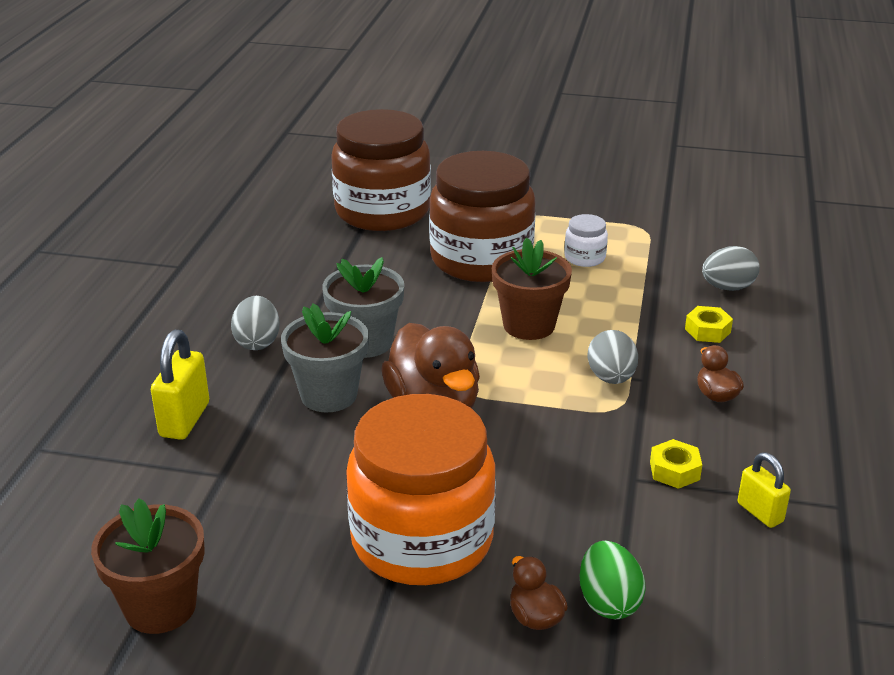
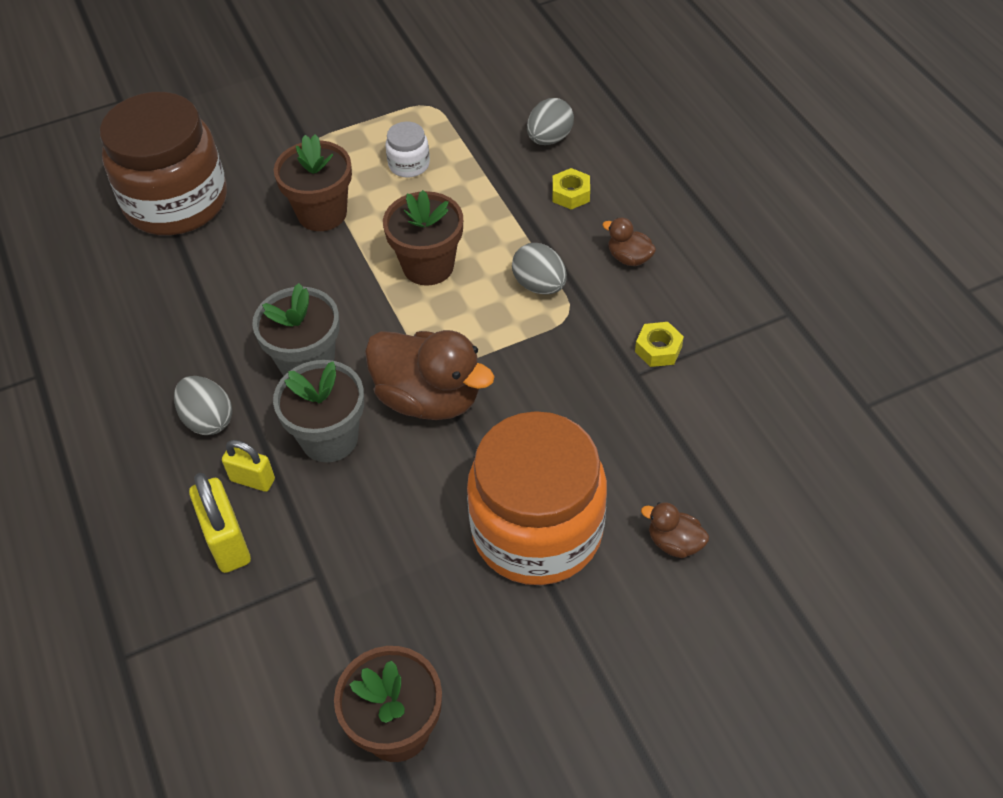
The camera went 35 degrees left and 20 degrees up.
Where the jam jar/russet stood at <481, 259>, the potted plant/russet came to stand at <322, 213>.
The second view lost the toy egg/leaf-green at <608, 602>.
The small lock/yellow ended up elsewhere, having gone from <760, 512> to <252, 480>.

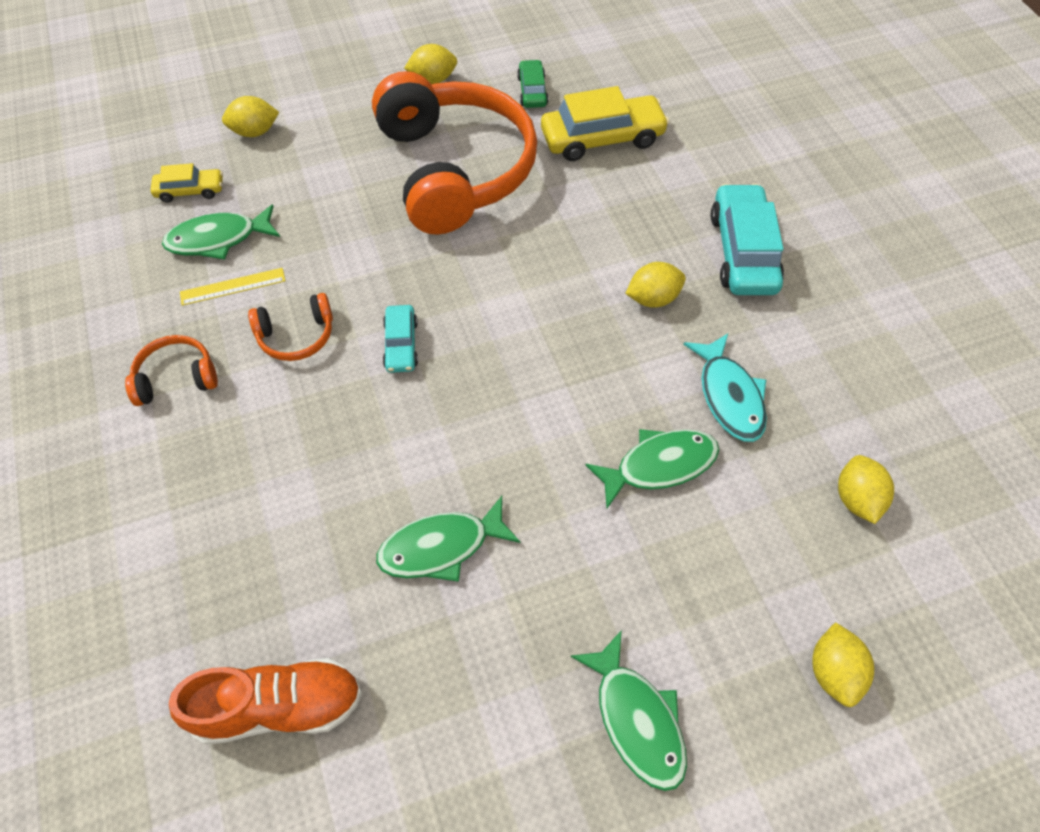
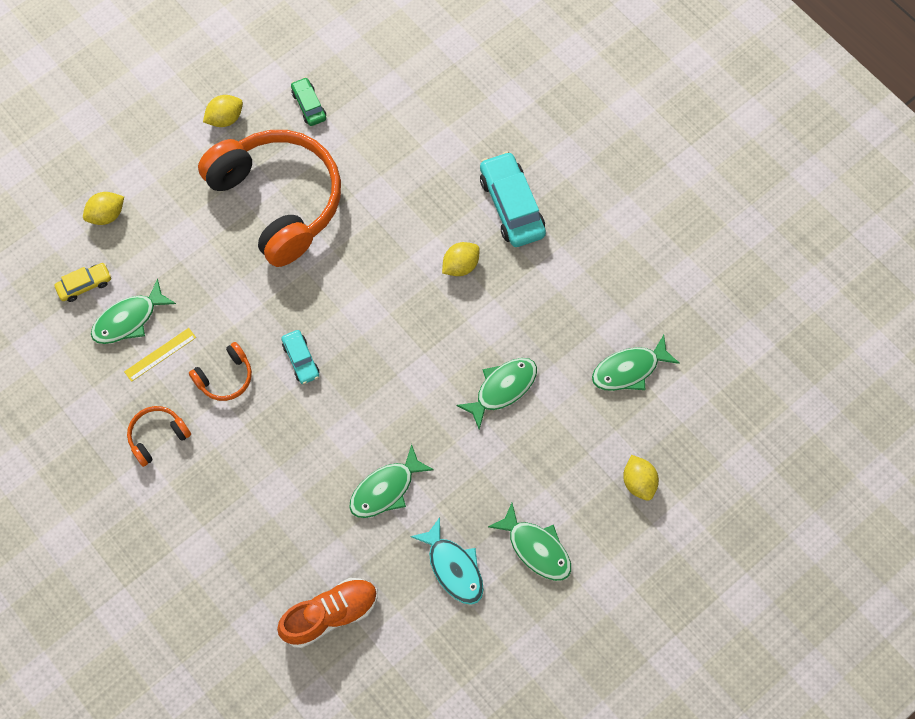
The camera went 20 degrees left and 10 degrees up.
The second view lost the automobile/yellow at <602, 138>.
The fish/aqua ended up elsewhere, having gone from <729, 396> to <453, 567>.
Where the toy lemon/yellow stood at <856, 499>, the fish/leaf-green came to stand at <629, 370>.

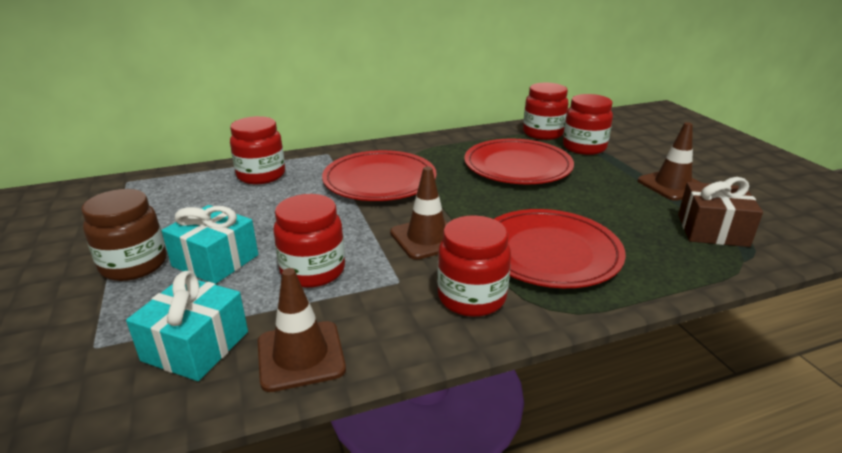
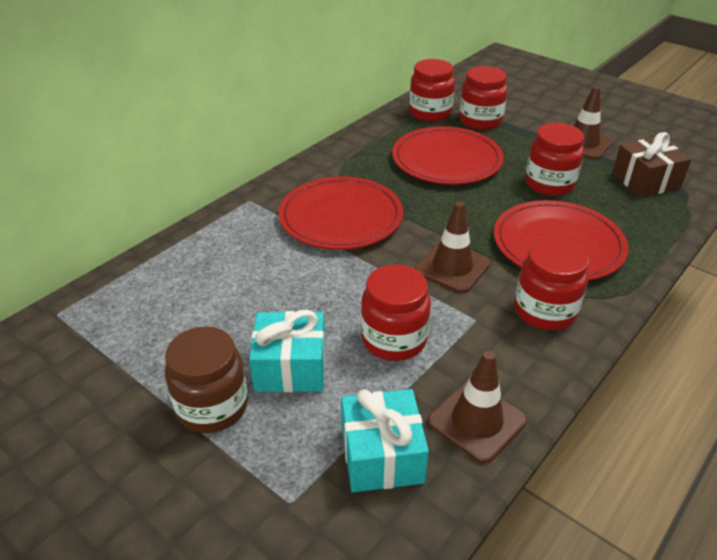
The camera went 30 degrees left and 10 degrees up.
The jam jar/red ended up elsewhere, having gone from <261, 175> to <549, 184>.

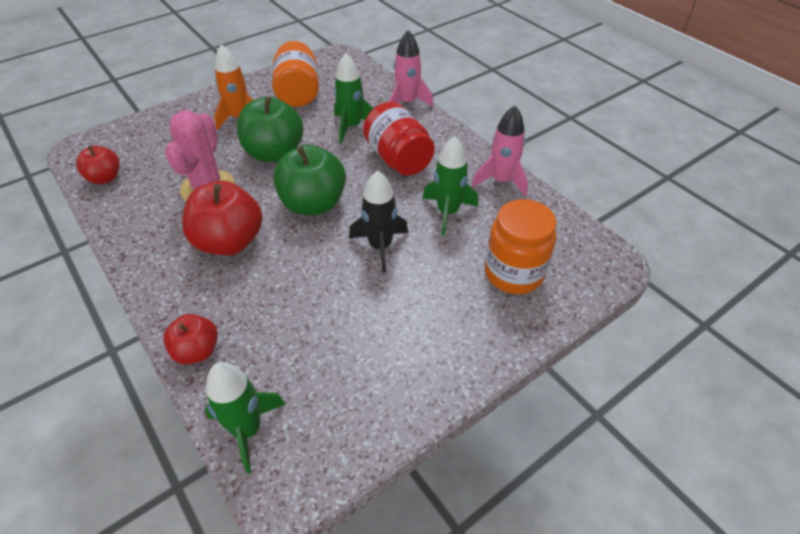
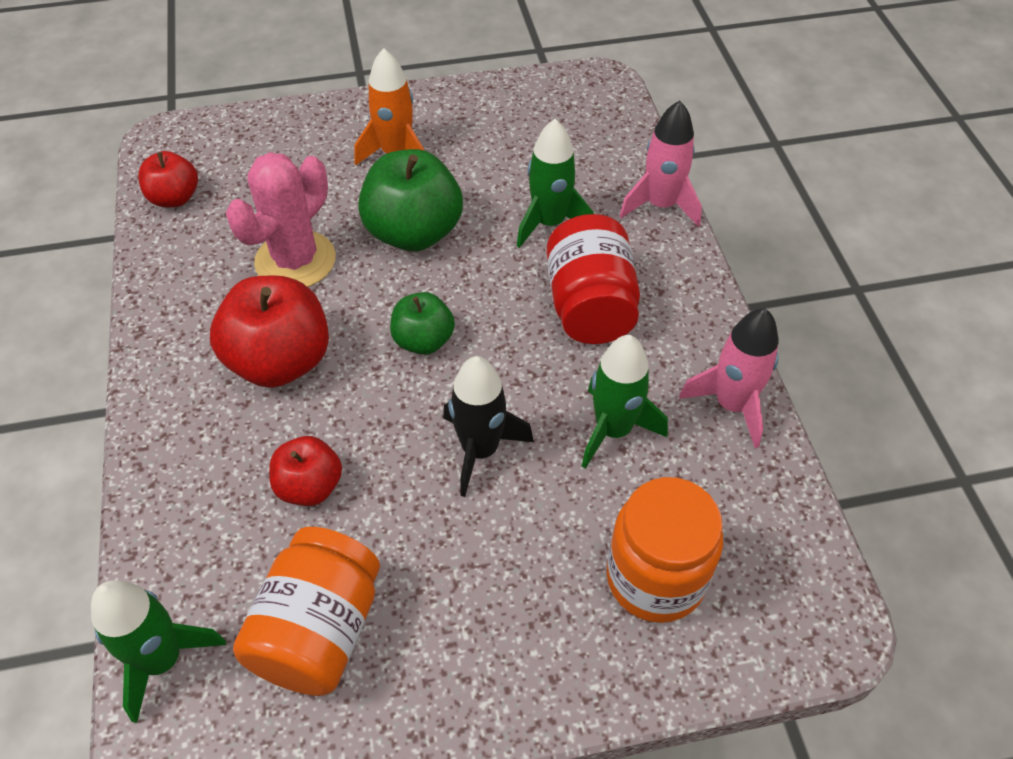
The camera went 25 degrees right and 5 degrees up.
The toy apple/red ended up elsewhere, having gone from <197, 351> to <310, 486>.
The jam jar/bright orange ended up elsewhere, having gone from <298, 93> to <319, 631>.
The size of the toy apple/leaf-green at <313, 204> changed by a factor of 0.58.

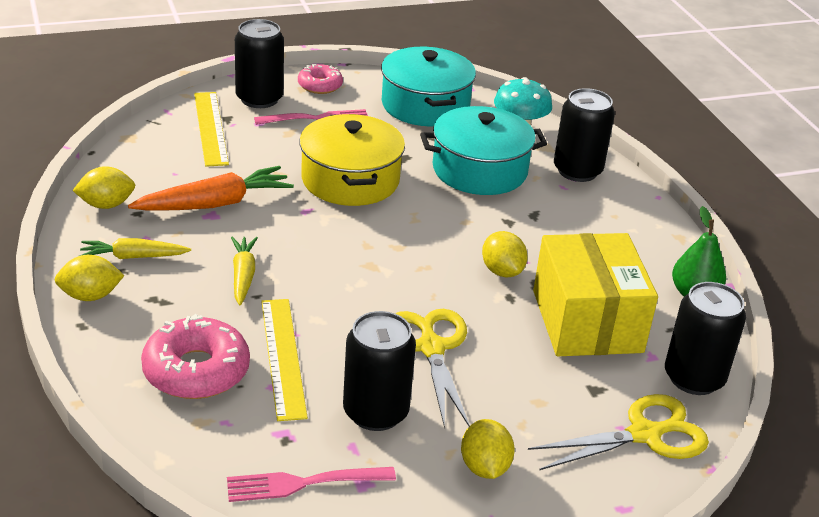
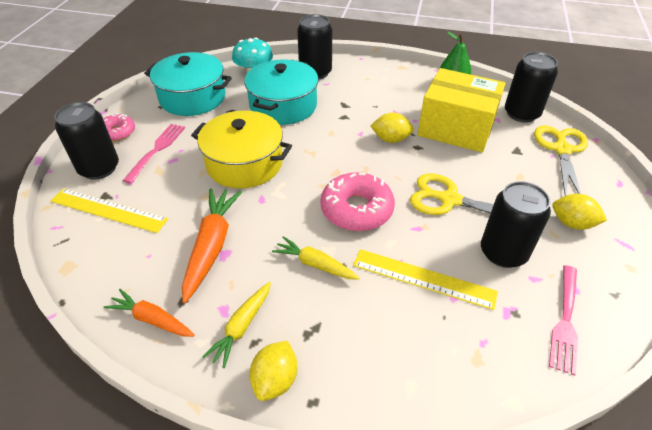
The camera went 55 degrees left and 10 degrees up.
Where the toy lemon/yellow stood at <106, 205>, the carrot/bright orange came to stand at <152, 319>.
The glazed donut/rose-pink ended up elsewhere, having gone from <196, 370> to <356, 209>.

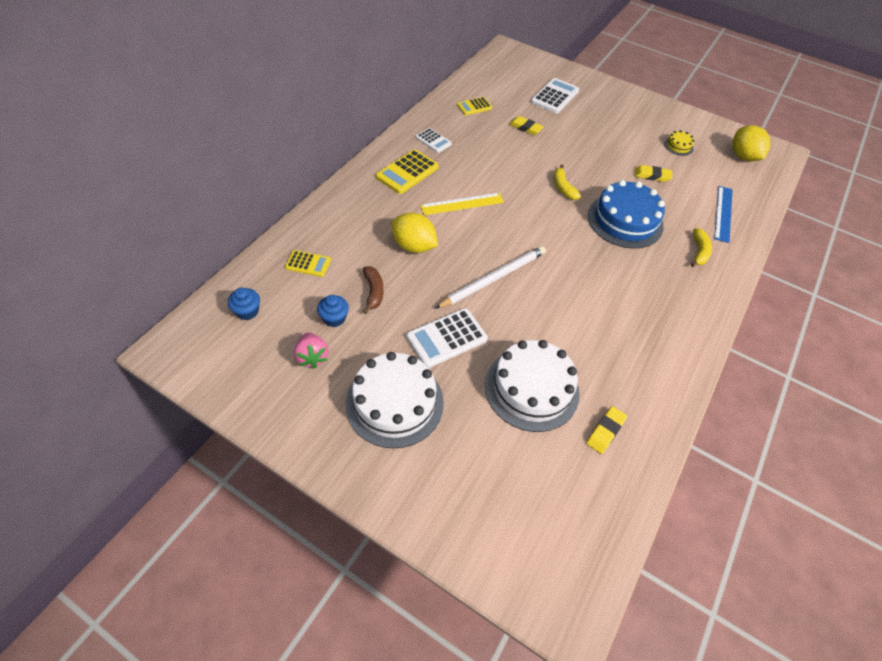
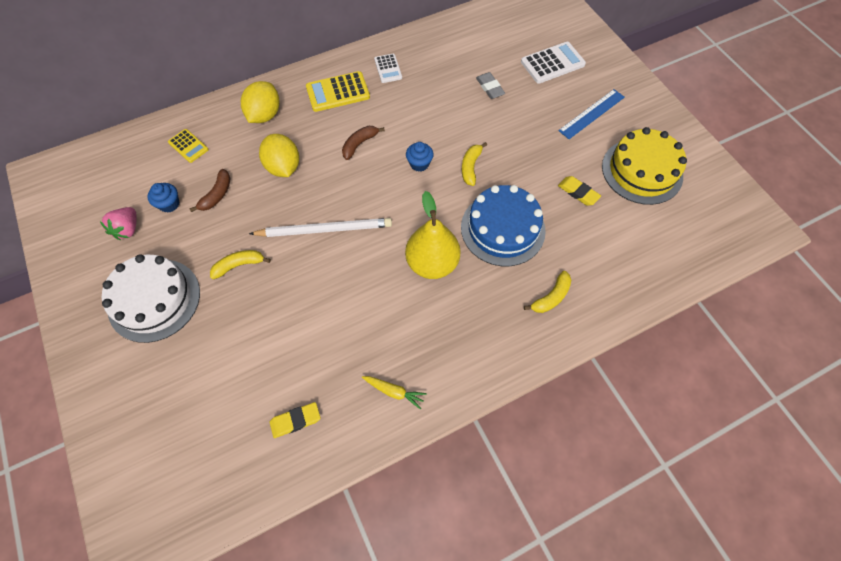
The camera went 35 degrees right and 10 degrees up.
The fairy cake/blue ended up elsewhere, having gone from <247, 311> to <419, 164>.
Where the adding machine/pure white stood at <446, 338>, the banana fruit/yellow came to stand at <239, 265>.
Where the straightedge/yellow stood at <462, 204>, the banana fruit/russet came to stand at <359, 144>.
The second view lost the adding machine/yellow at <474, 107>.
The second view lost the gateau/pure white at <531, 388>.
What was the eraser/yellow at <525, 128> turned into the eraser/ash-grey at <490, 88>.
The size of the gateau/yellow at <678, 146> changed by a factor of 2.29.
The straightedge/blue ended up elsewhere, having gone from <723, 213> to <592, 114>.
The toy lemon/yellow ended up elsewhere, having gone from <743, 156> to <264, 115>.
The second view gained the carrot/yellow at <394, 391>.
The second view gained the toy pear/yellow at <432, 263>.

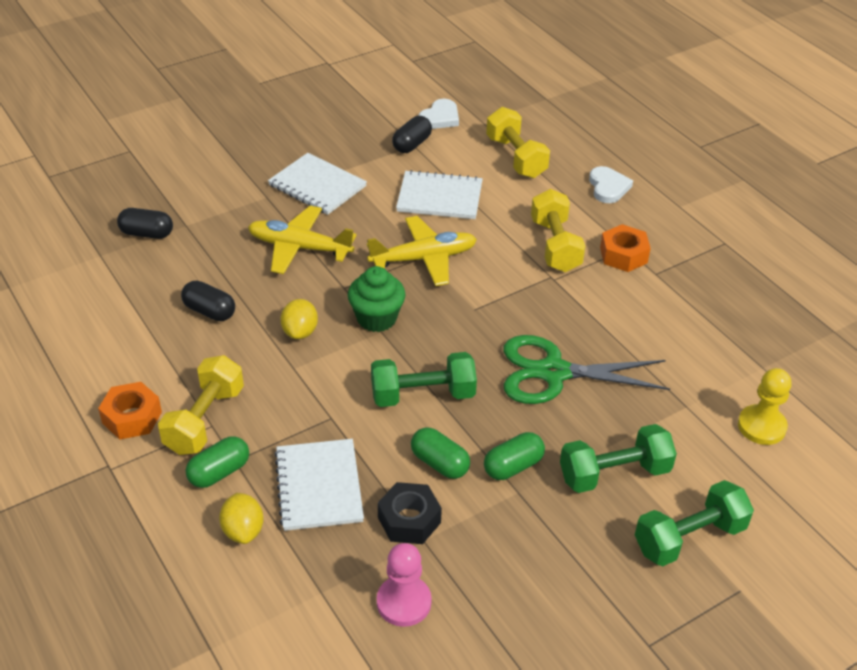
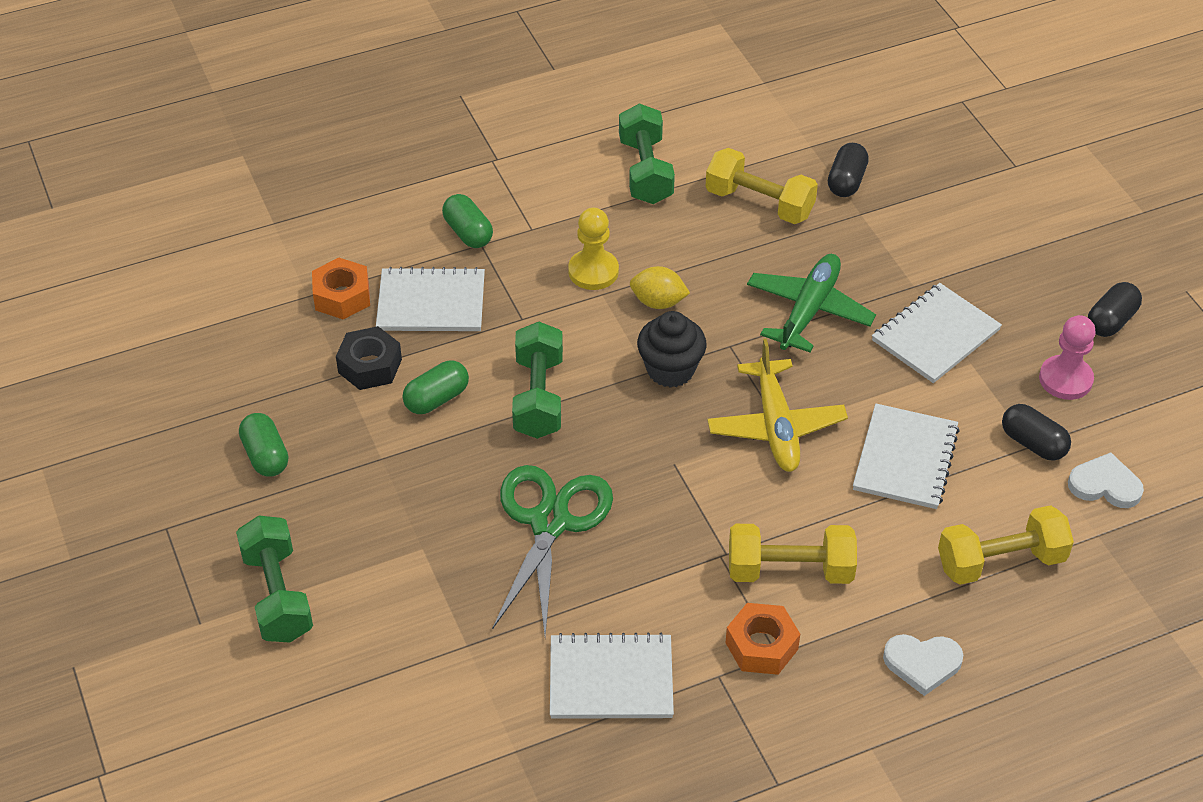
The camera went 100 degrees right and 5 degrees up.
The hex nut/bright orange ended up elsewhere, having gone from <132, 417> to <342, 296>.
The hand weight/yellow ended up elsewhere, having gone from <204, 420> to <759, 203>.
The pill/ebony ended up elsewhere, having gone from <209, 311> to <1111, 321>.
The second view lost the toy lemon/yellow at <243, 530>.
What was the toy plane/yellow at <299, 247> turned into the toy plane/leaf-green at <809, 310>.
What was the fairy cake/leaf-green at <376, 318> turned into the fairy cake/ebony at <670, 370>.
The pawn/rose-pink ended up elsewhere, having gone from <404, 602> to <1065, 379>.
The heart shape/pure white at <440, 117> ended up facing another way, 150 degrees clockwise from before.
The pill/leaf-green ended up elsewhere, having gone from <513, 466> to <265, 456>.
The hand weight/leaf-green ended up elsewhere, having gone from <614, 474> to <645, 171>.
The pawn/yellow ended up elsewhere, having gone from <761, 426> to <593, 271>.
The second view gained the exercise book/pure white at <611, 679>.

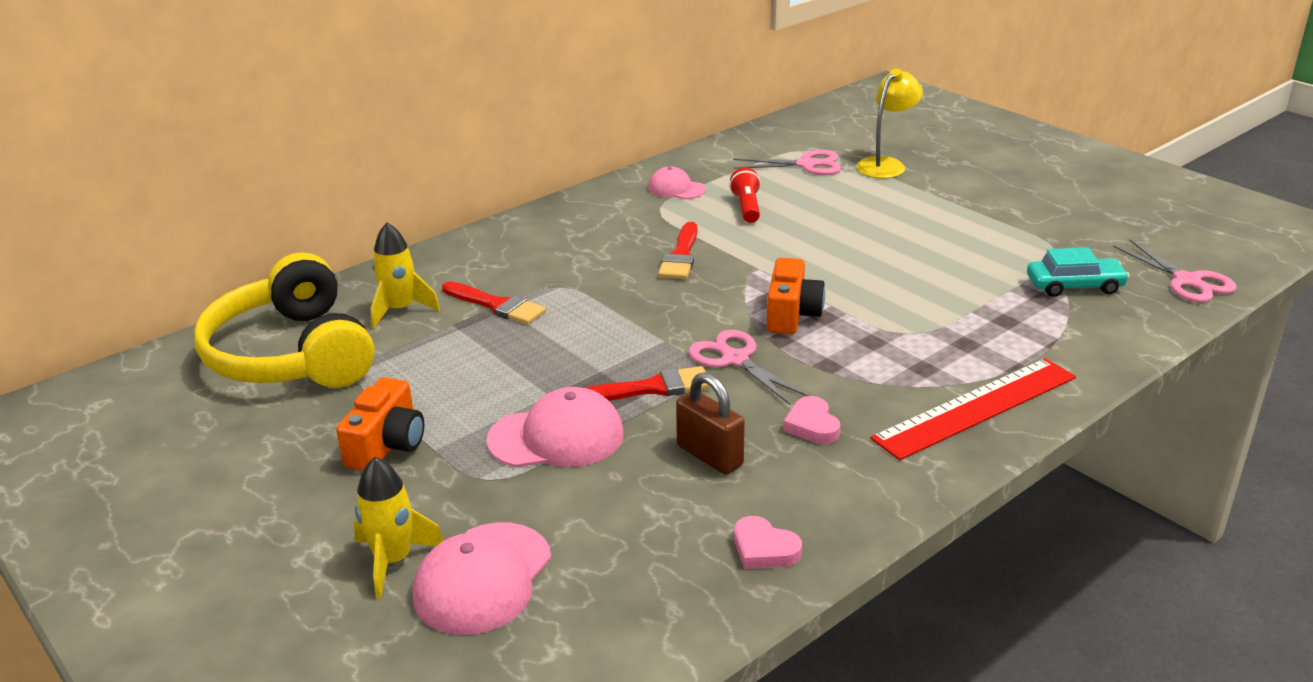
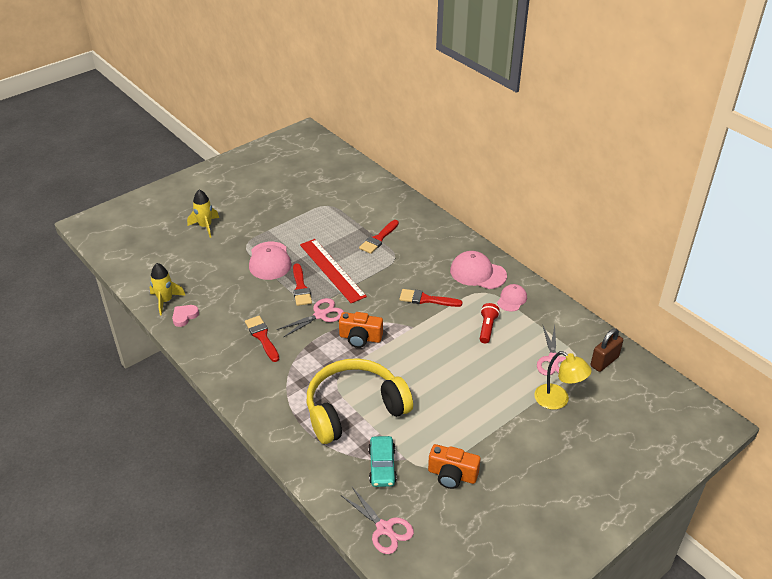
The camera went 90 degrees right and 10 degrees up.
The headset/yellow ended up elsewhere, having gone from <292, 354> to <354, 409>.
The camera/bright orange ended up elsewhere, having gone from <387, 445> to <452, 475>.
The spaceship/yellow ended up elsewhere, having gone from <400, 310> to <165, 301>.
The baseball cap/rose-pink ended up elsewhere, having gone from <483, 578> to <478, 273>.
The small lock/russet ended up elsewhere, having gone from <709, 456> to <604, 361>.
The torch/red at <747, 207> ended up facing another way, 75 degrees counterclockwise from before.
Where the heart shape/rose-pink stood at <812, 425>, the paintbrush/red came to stand at <262, 337>.
The straightedge/red ended up elsewhere, having gone from <976, 408> to <332, 270>.
The pair of scissors/rose-pink at <1187, 281> ended up facing another way, 105 degrees counterclockwise from before.

